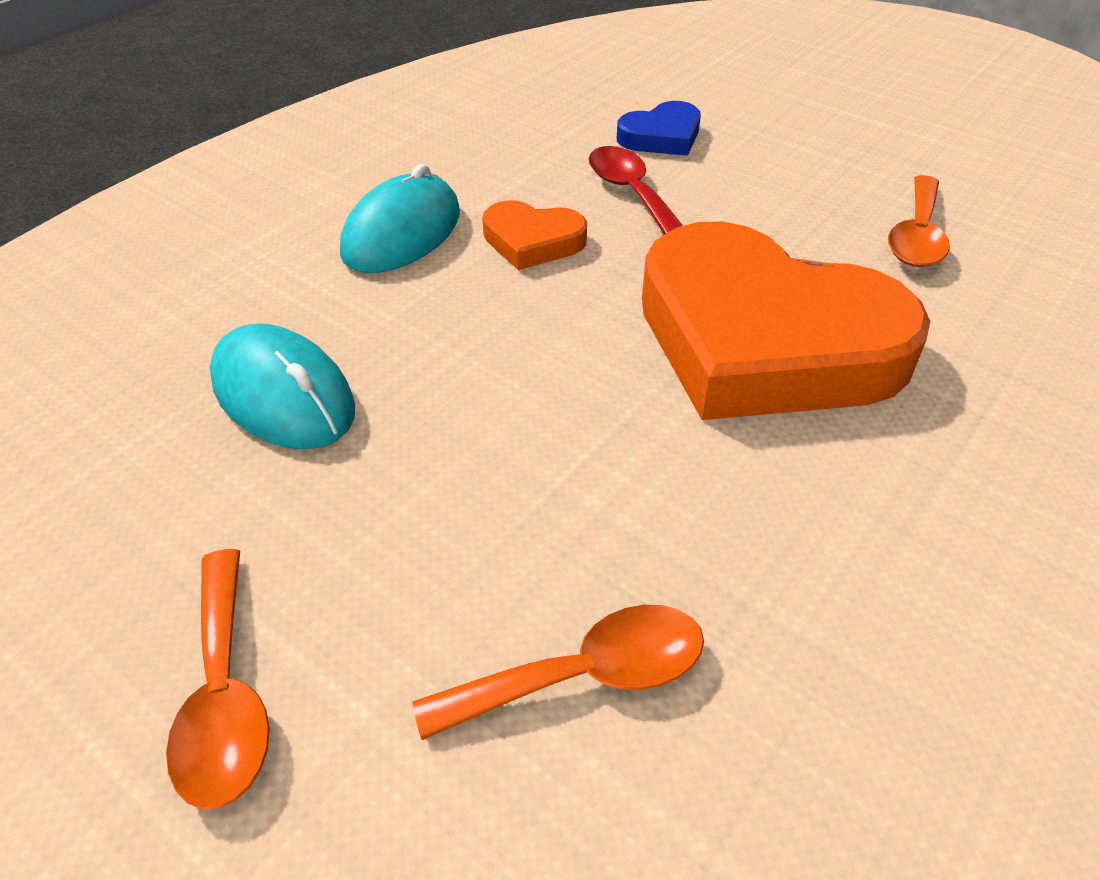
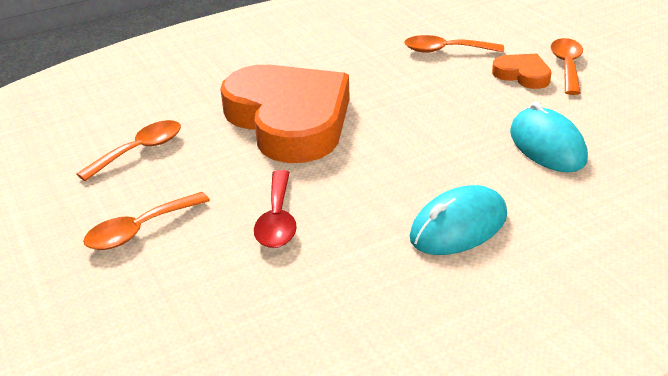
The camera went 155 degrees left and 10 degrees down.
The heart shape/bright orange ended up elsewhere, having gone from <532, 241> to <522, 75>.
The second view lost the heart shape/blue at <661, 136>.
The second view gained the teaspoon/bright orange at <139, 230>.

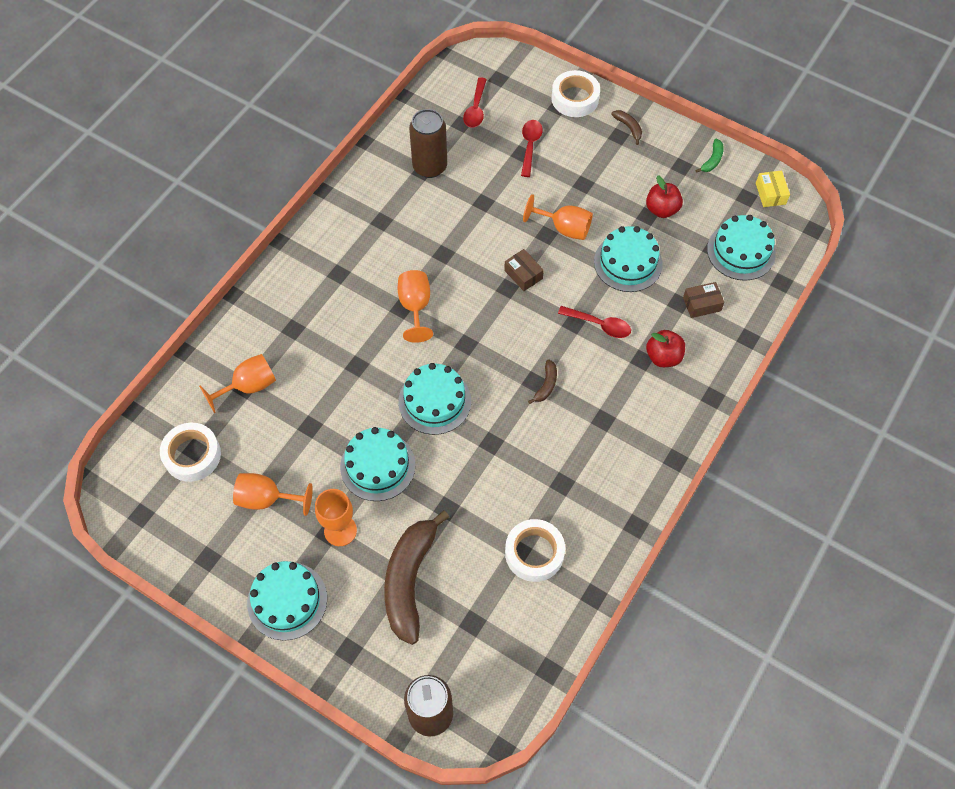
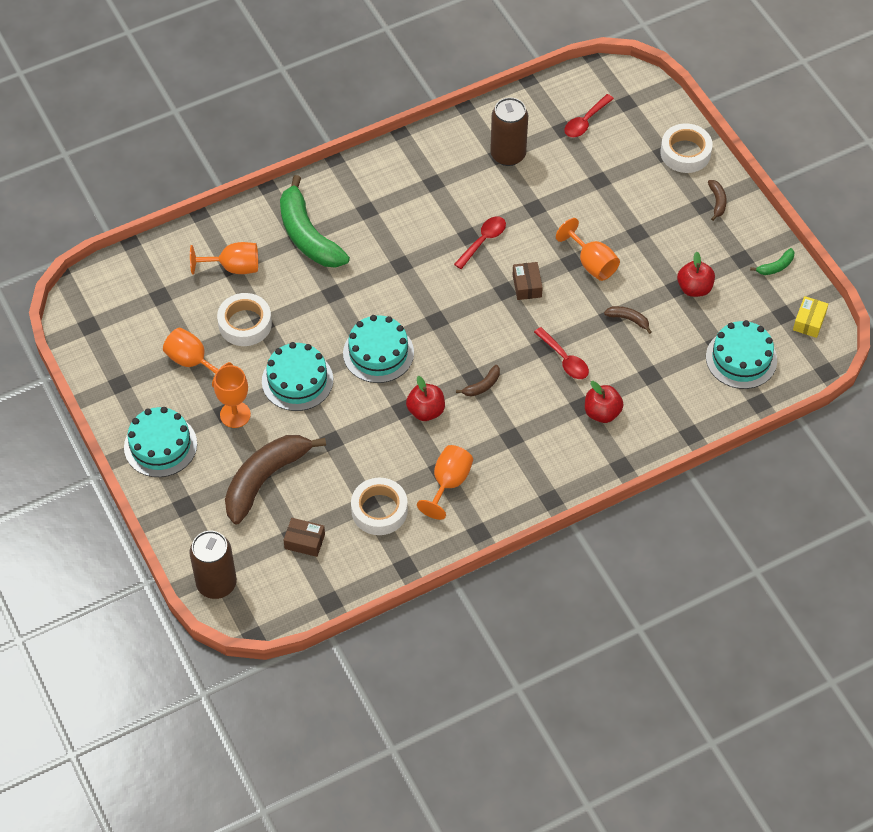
The camera went 30 degrees right and 5 degrees down.
The tape/pure white ended up elsewhere, having gone from <192, 455> to <245, 324>.
The goblet/bright orange ended up elsewhere, having gone from <415, 307> to <448, 483>.
The teaspoon/red ended up elsewhere, having gone from <530, 146> to <483, 241>.
Where the gateau/aqua stood at <628, 263>, the banana fruit/russet came to stand at <628, 319>.
The box/russet ended up elsewhere, having gone from <701, 304> to <304, 541>.
The second view gained the banana fruit/leaf-green at <308, 235>.
The second view gained the toy apple/red at <426, 411>.

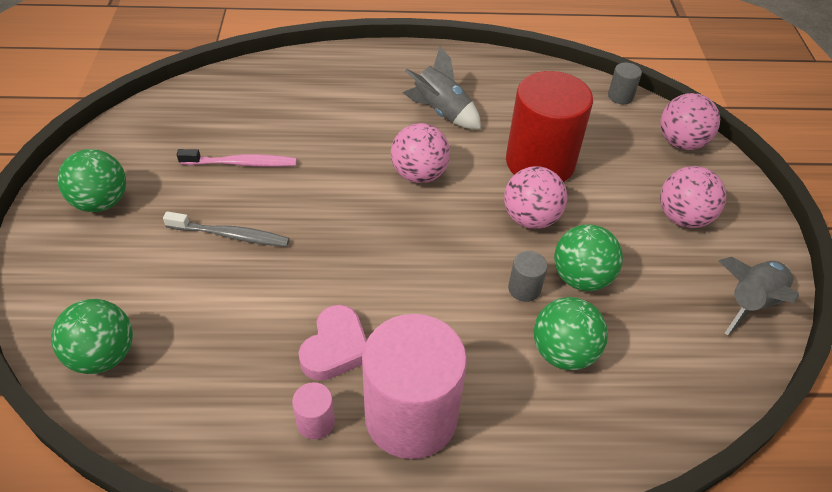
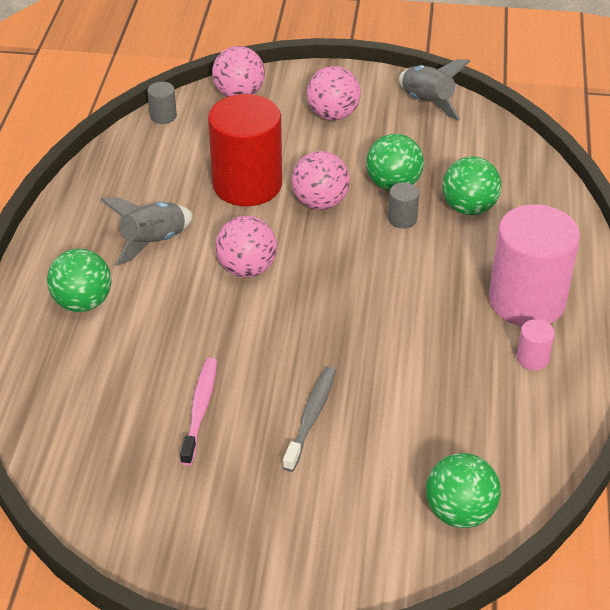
The camera went 80 degrees left and 5 degrees down.
The ball/leaf-green ended up elsewhere, having gone from <101, 202> to <83, 302>.
The second view lost the heart shape/rose-pink at <335, 348>.

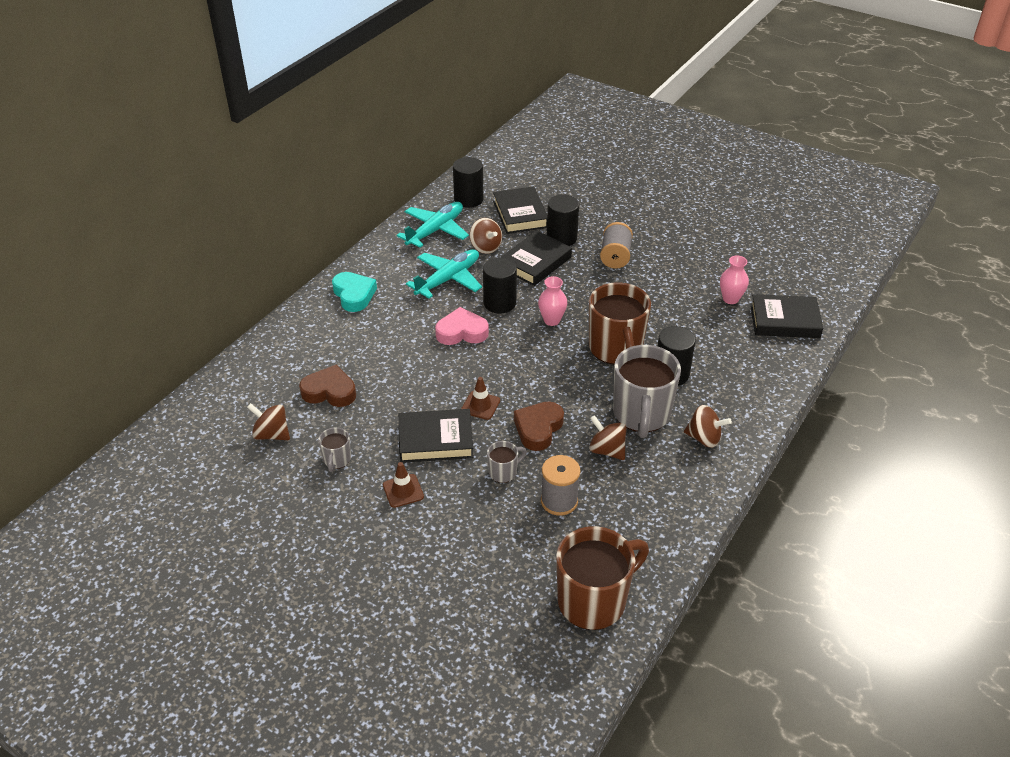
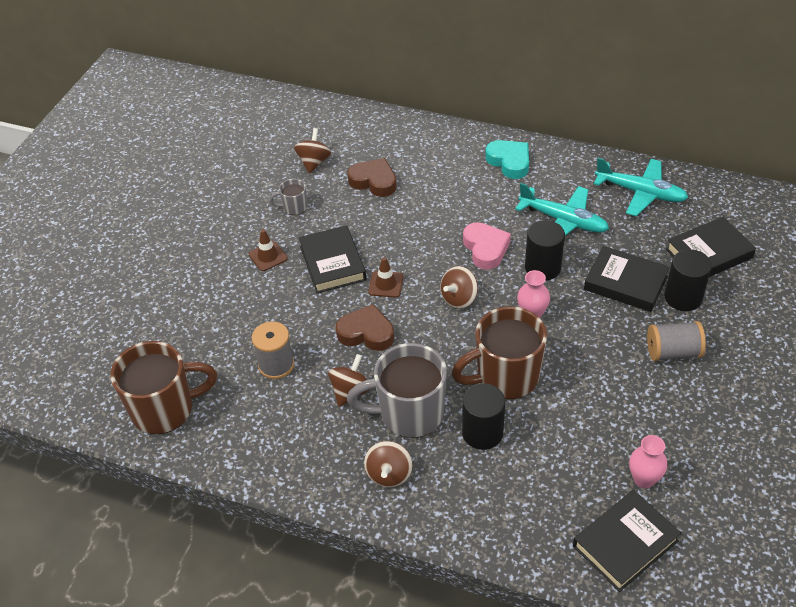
The camera went 80 degrees right and 5 degrees up.
The heart shape/russet at <329, 391> ended up facing another way, 60 degrees counterclockwise from before.
The heart shape/aqua at <354, 295> ended up facing another way, 90 degrees counterclockwise from before.
The second view lost the cylinder shape/ebony at <468, 199>.
The toy top/russet ended up elsewhere, having gone from <485, 247> to <459, 298>.
The second view lost the mug/ash-grey at <503, 472>.
The mug/russet at <594, 601> ended up facing another way, 60 degrees counterclockwise from before.
The hardback/ebony at <784, 321> ended up facing another way, 60 degrees clockwise from before.

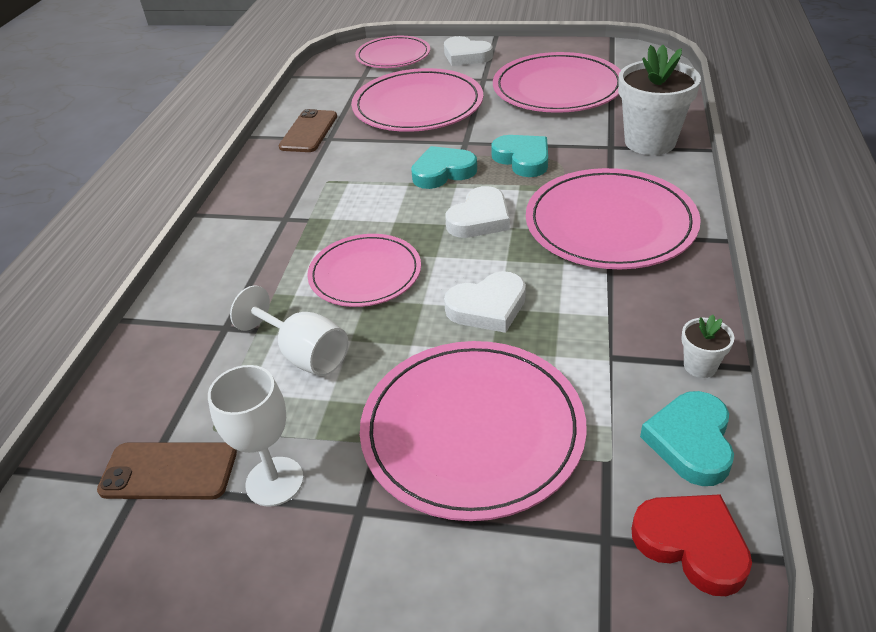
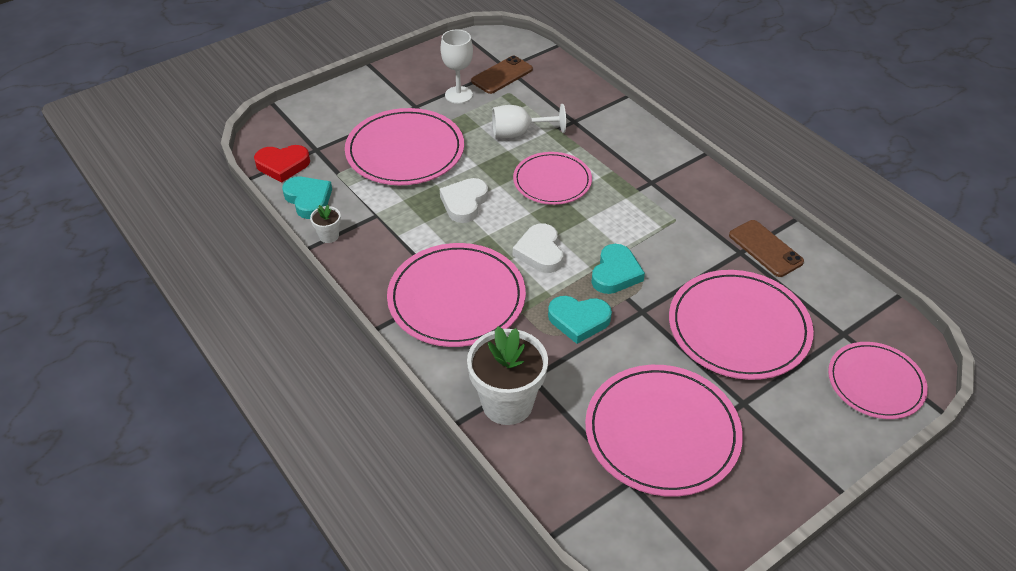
The camera went 130 degrees right and 5 degrees up.
The second view lost the heart shape/pure white at <466, 56>.

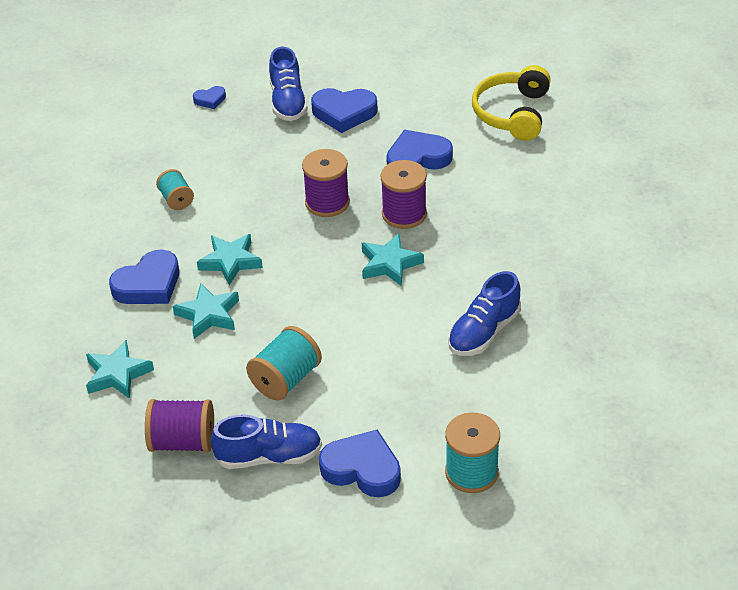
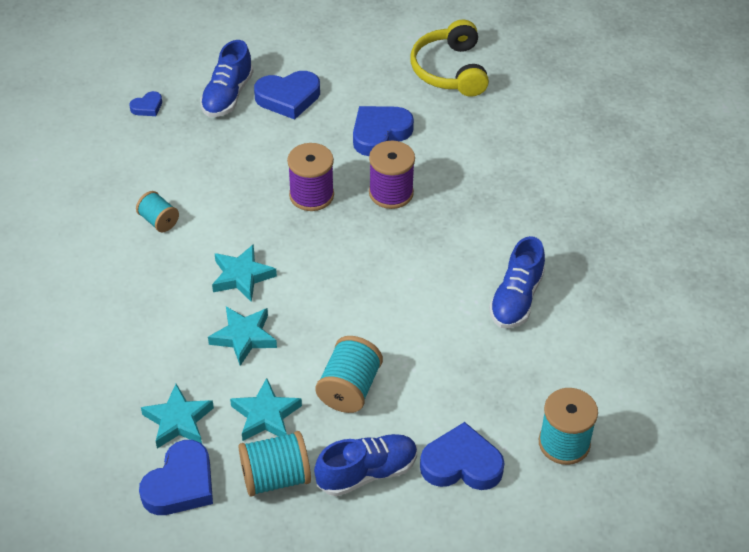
The camera went 20 degrees left and 5 degrees up.
The heart shape/blue ended up elsewhere, having gone from <148, 284> to <180, 484>.
What was the spool/purple at <183, 442> turned into the spool/aqua at <275, 477>.
The shoe/blue at <288, 102> ended up facing another way, 45 degrees clockwise from before.
The five-pointed star/aqua ended up elsewhere, having gone from <389, 264> to <265, 415>.

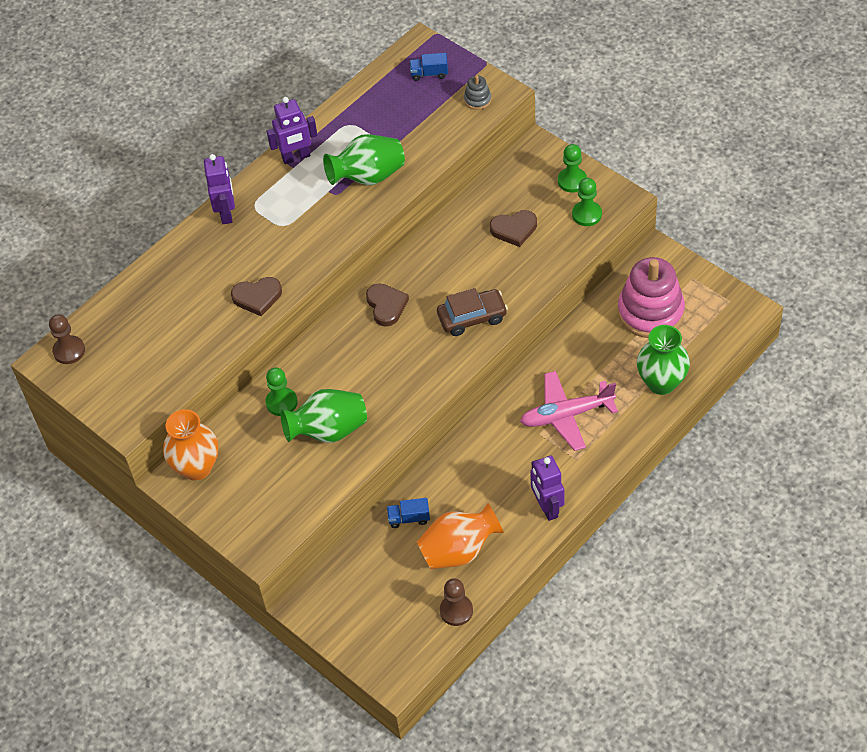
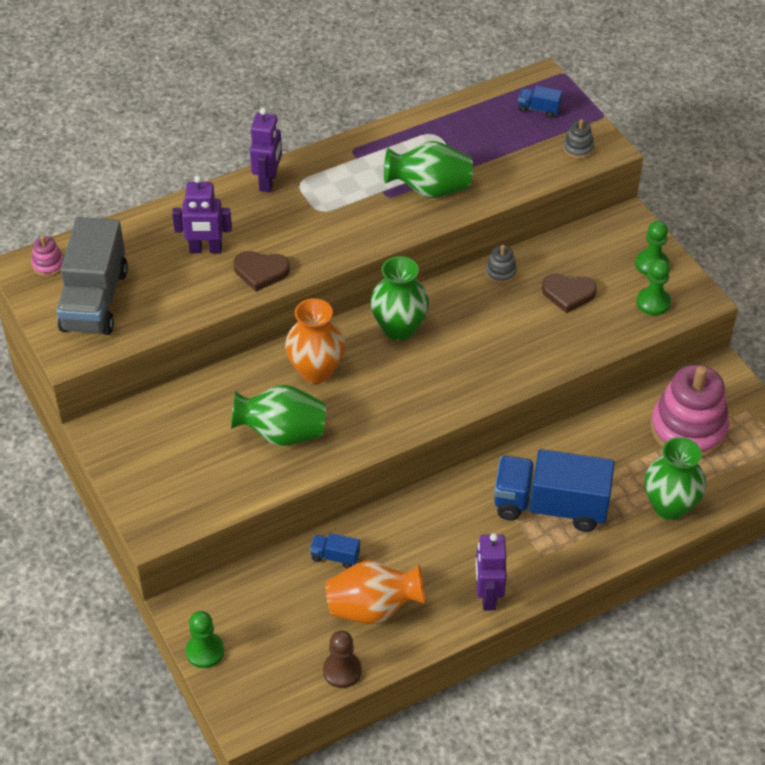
The camera went 15 degrees right and 5 degrees down.
Where the pawn/russet stood at <69, 351>, the ring stacker/rose-pink came to stand at <48, 265>.
The vase/bright orange ended up elsewhere, having gone from <197, 467> to <316, 370>.
The pawn/leaf-green ended up elsewhere, having gone from <281, 402> to <205, 651>.
The robot/purple ended up elsewhere, having gone from <296, 157> to <205, 249>.
Where the heart shape/russet stood at <386, 306>, the vase/leaf-green came to stand at <399, 328>.
The second view lost the automobile/russet at <472, 317>.
Where the toy plane/rose-pink stood at <566, 415>, the truck/blue came to stand at <550, 506>.
The second view gained the truck/ash-grey at <94, 300>.
The second view gained the ring stacker/ash-grey at <501, 272>.

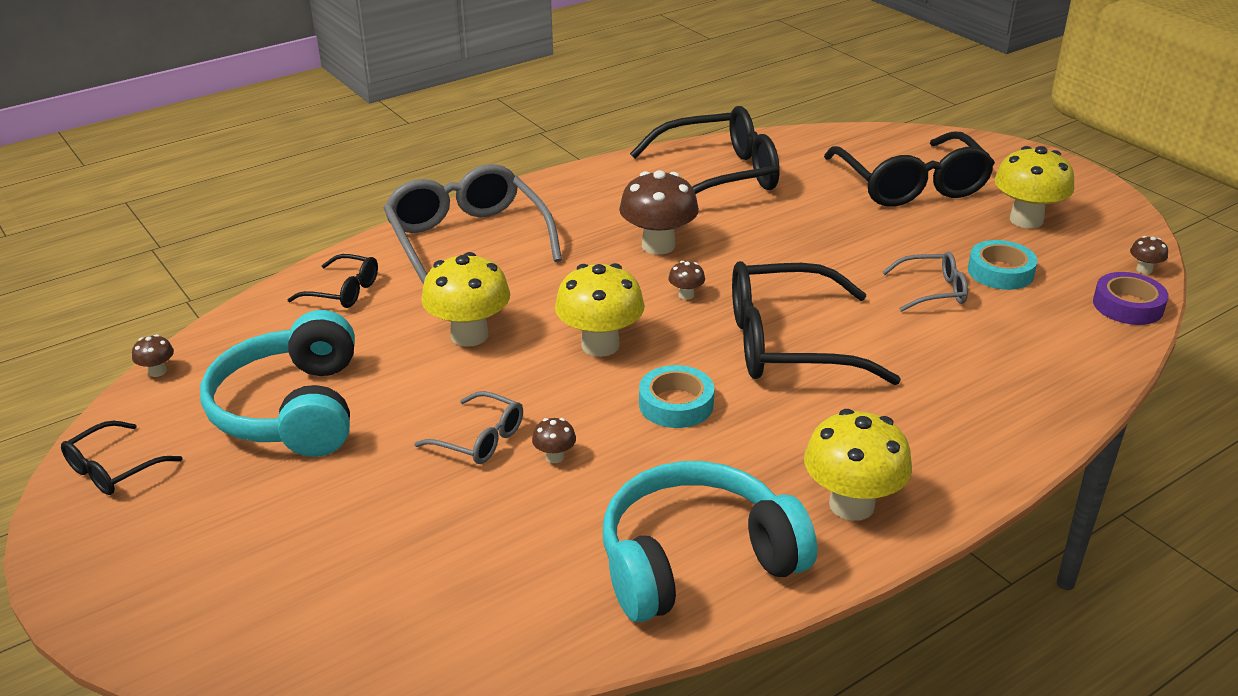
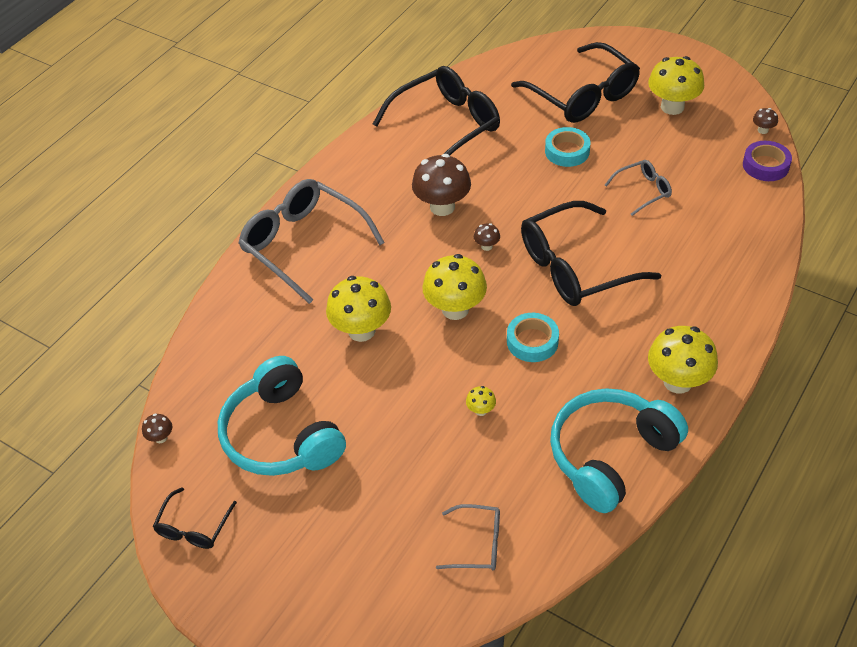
The camera went 20 degrees left and 15 degrees up.
The second view lost the glasses/ebony at <343, 291>.
The glasses/ash-grey ended up elsewhere, having gone from <480, 439> to <477, 544>.
What was the toadstool/russet at <554, 457> turned into the toadstool/yellow at <481, 410>.
The tape/aqua ended up elsewhere, having gone from <1000, 272> to <567, 151>.

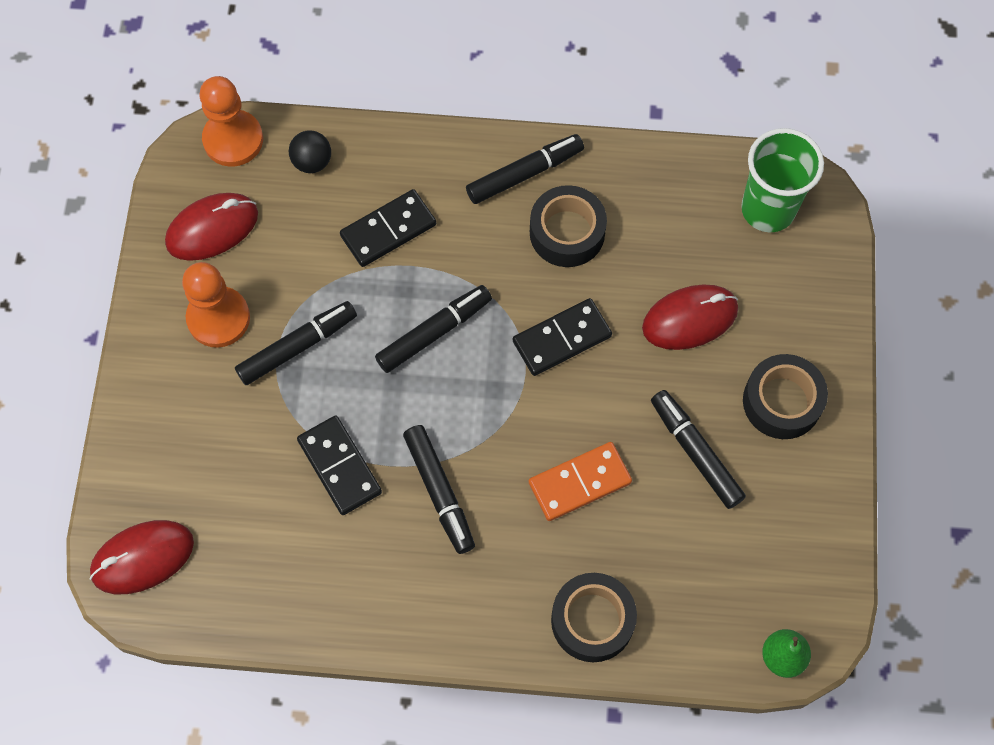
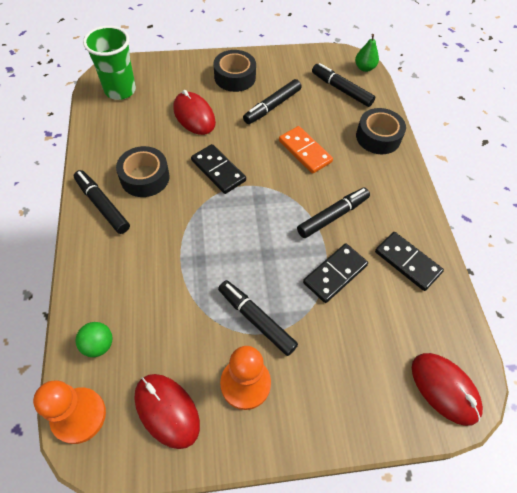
The camera went 105 degrees left and 10 degrees down.
What was the ball/ebony at <312, 162> turned into the ball/leaf-green at <98, 345>.
The domino/ebony ended up elsewhere, having gone from <388, 230> to <407, 262>.
The marker/ebony ended up elsewhere, having gone from <434, 332> to <341, 89>.

